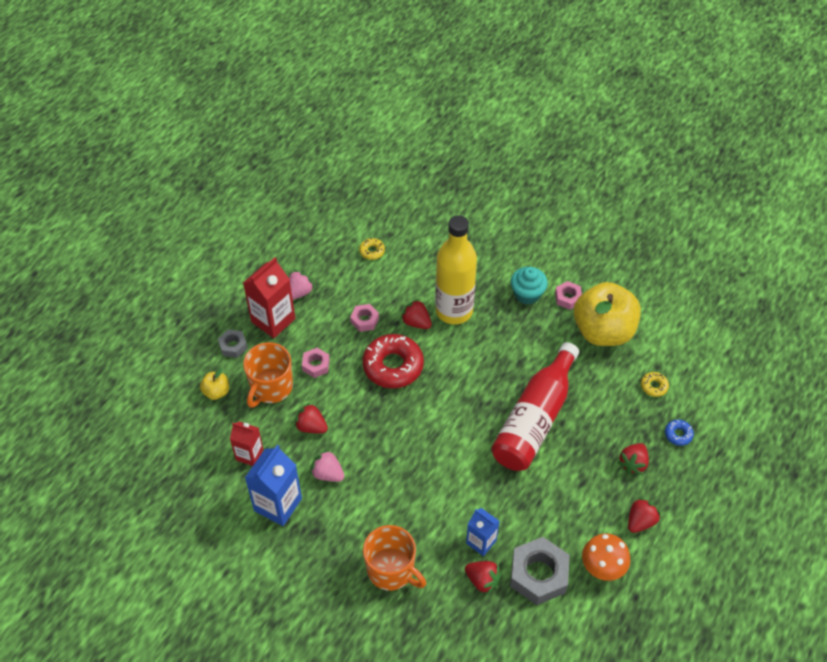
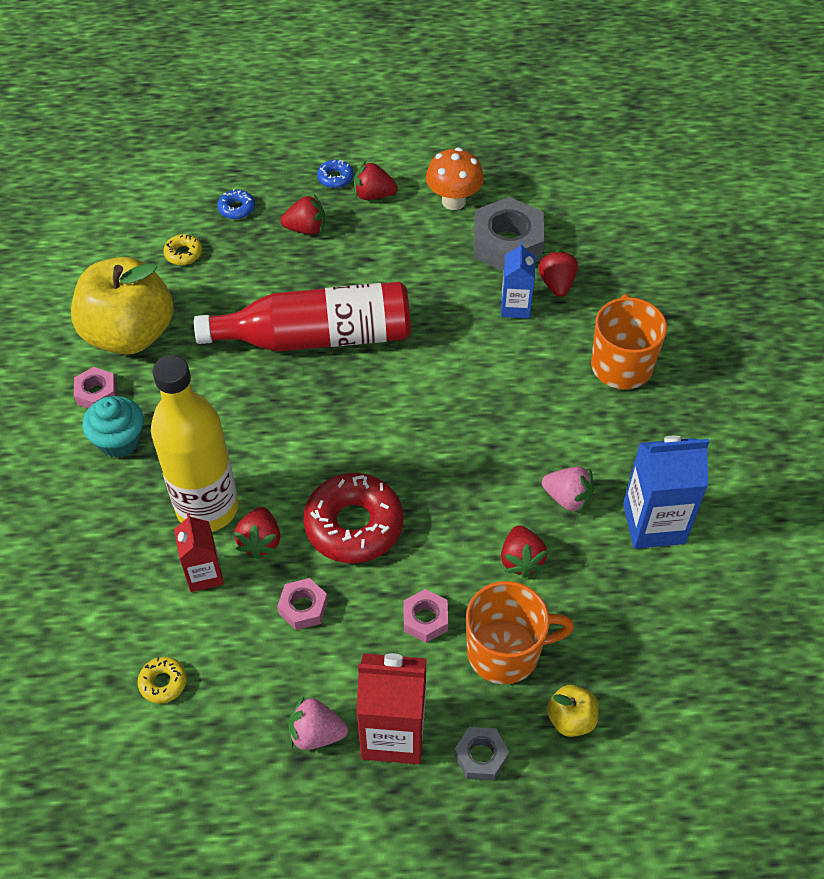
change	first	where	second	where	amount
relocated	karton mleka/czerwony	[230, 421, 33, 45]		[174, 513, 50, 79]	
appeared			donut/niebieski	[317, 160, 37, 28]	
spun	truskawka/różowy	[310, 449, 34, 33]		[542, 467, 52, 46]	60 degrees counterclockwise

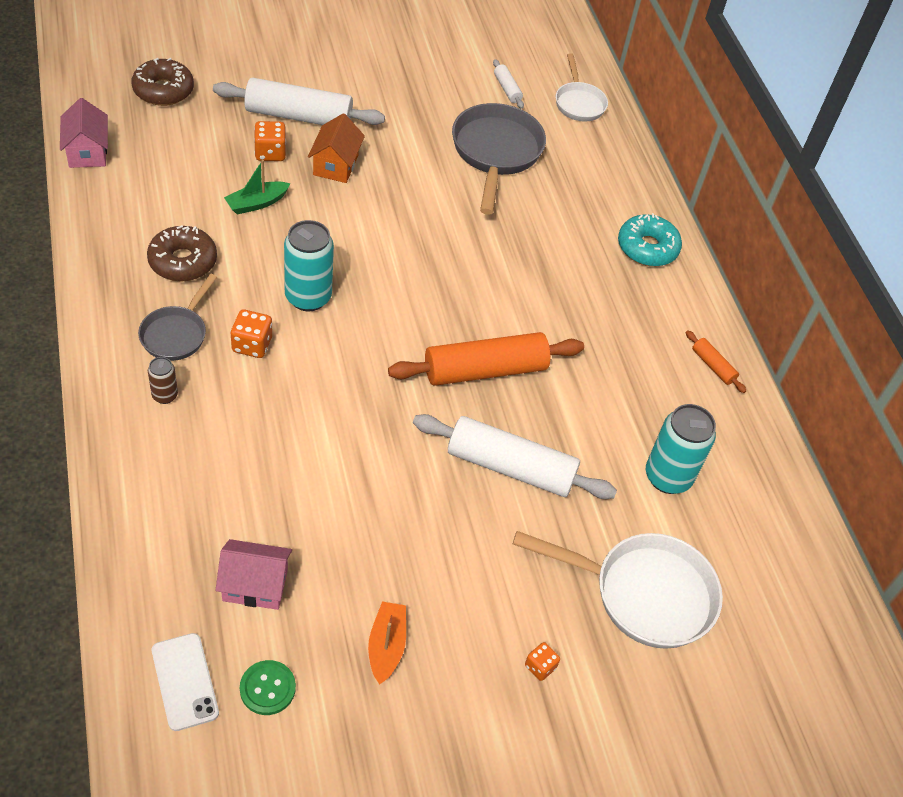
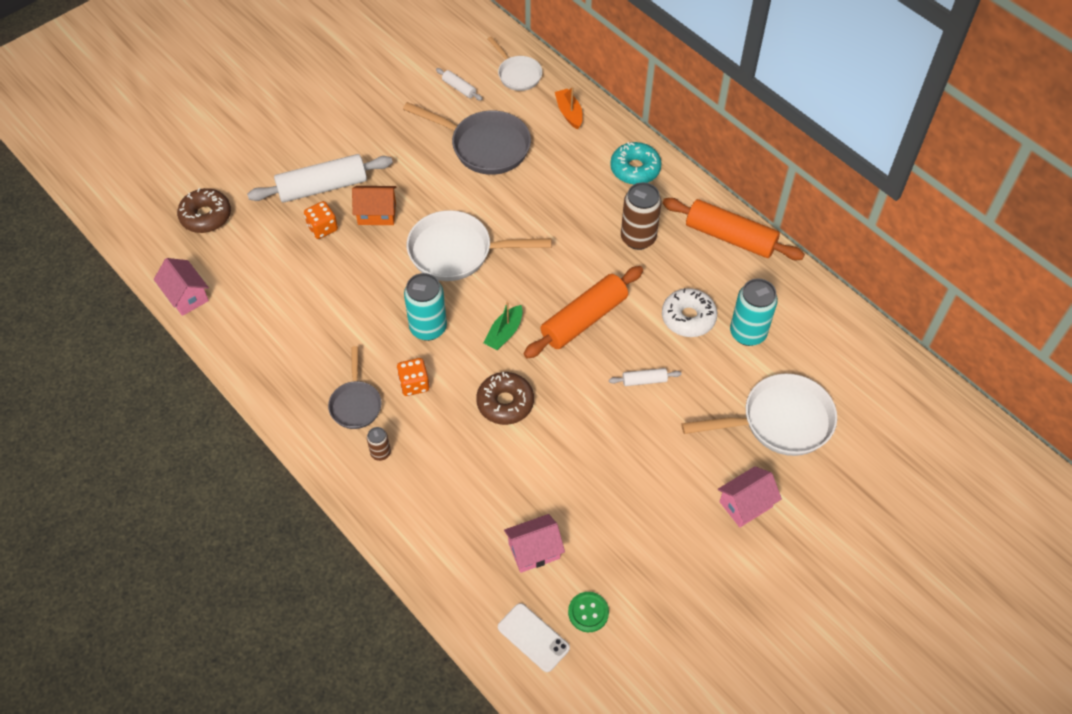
change	first	where	second	where	amount
spun	domek/pomarańczowy	[308, 113, 57, 70]		[352, 186, 44, 39]	75 degrees counterclockwise
spun	patelnia/szary	[452, 103, 94, 112]		[403, 102, 128, 73]	135 degrees clockwise
appeared			patelnia/biały	[407, 210, 145, 71]	
relocated	donut/brązowy	[147, 225, 70, 57]		[476, 372, 58, 53]	
relocated	łódka/zielony	[224, 160, 67, 55]		[483, 302, 40, 48]	
relocated	łódka/pomarańczowy	[368, 601, 38, 83]		[555, 87, 28, 42]	
size	wałek do ciasta/biały	[413, 414, 204, 85]		[609, 368, 72, 18]	x0.45
appeared			puszka/brązowy	[621, 182, 41, 68]	
size	wałek do ciasta/pomarańczowy	[686, 330, 60, 63]		[662, 198, 143, 62]	x2.22
appeared			donut/biały	[662, 288, 55, 49]	
exchanged	kostka do gry/pomarańczowy	[525, 642, 35, 39]	domek/różowy	[718, 466, 64, 61]	

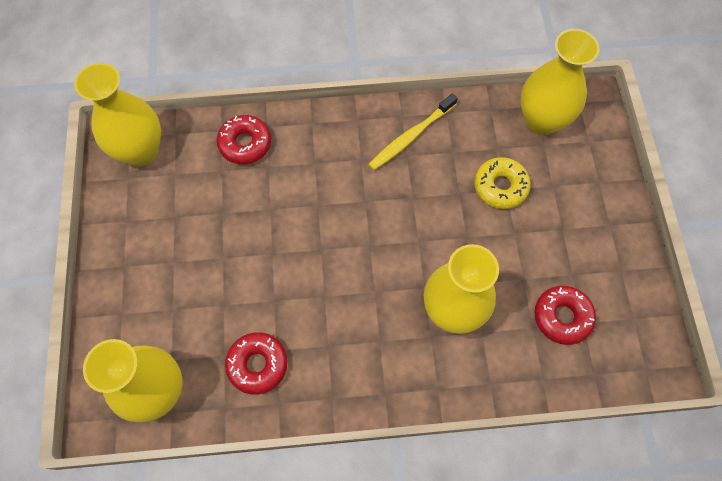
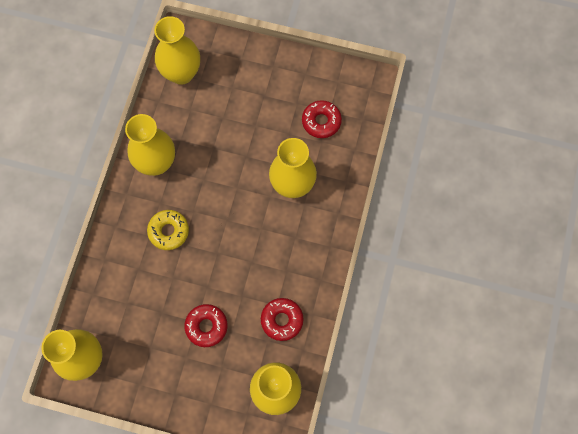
change	first	where	second	where	amount
exchanged	szczoteczka do zębów/żółty	[368, 94, 90, 76]	wazon/żółty	[125, 114, 50, 62]	
relocated	donut/żółty	[474, 157, 57, 52]		[147, 210, 42, 40]	
relocated	donut/czerwony	[217, 115, 54, 49]		[184, 304, 44, 43]	

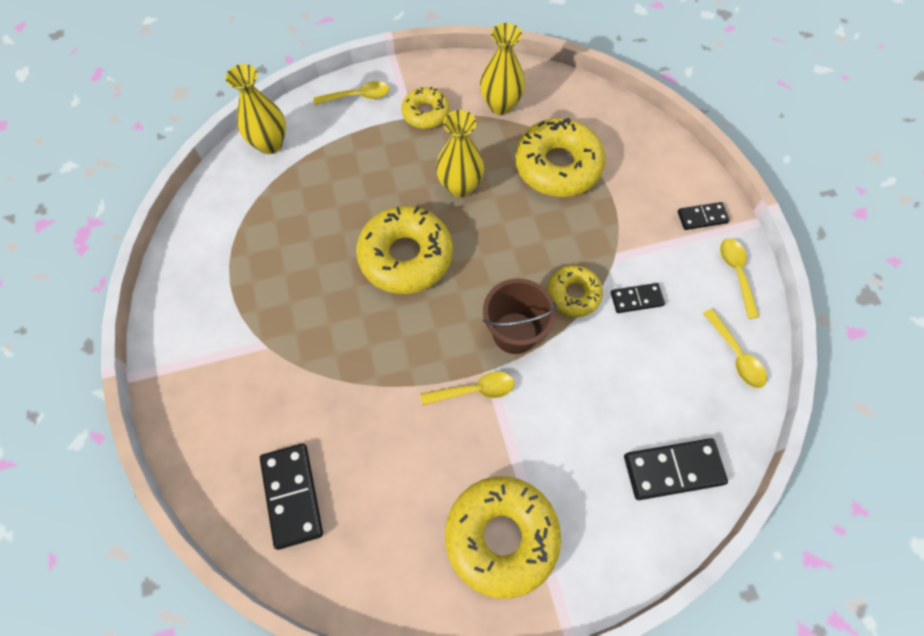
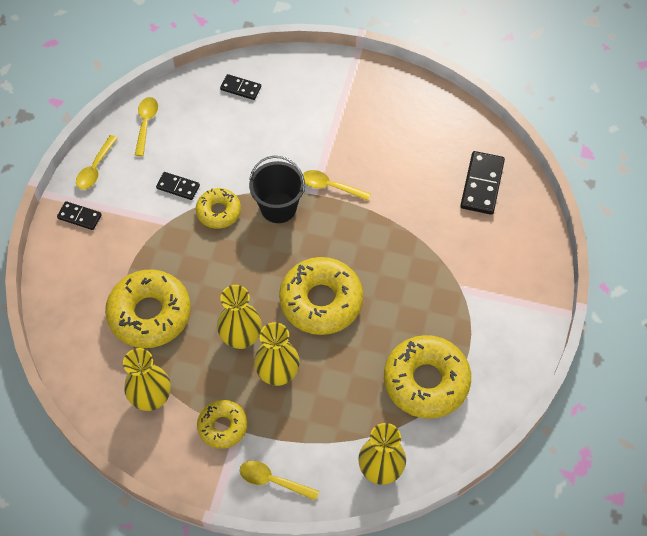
change	first	where	second	where	amount
size	kostka domina/czarny	[624, 438, 104, 62]		[220, 74, 41, 26]	x0.59
colour	wiadro/brązowy	[483, 279, 74, 75]	wiadro/czarny	[249, 156, 56, 67]	
appeared			wazon/żółty	[254, 322, 46, 64]	
relocated	donut/żółty	[445, 476, 116, 123]		[384, 335, 87, 84]	

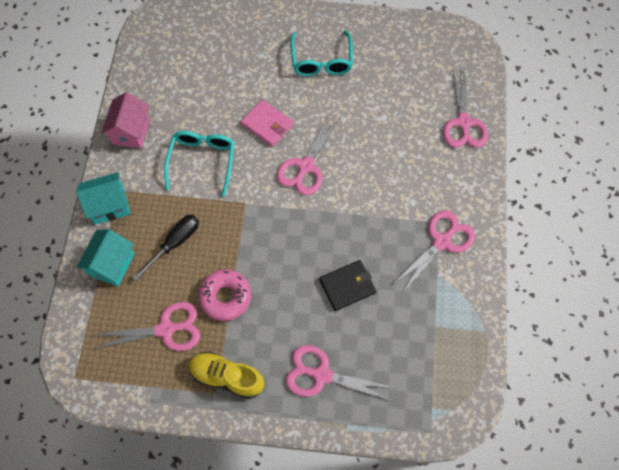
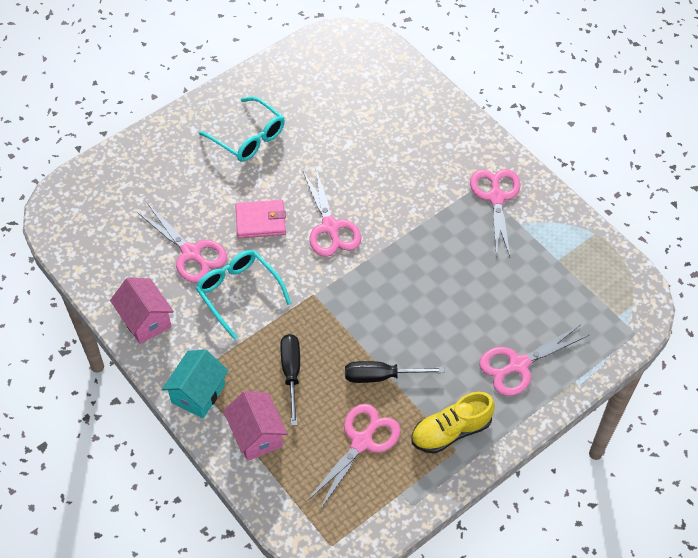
change	first	where	second	where	amount
relocated	nożyczki/różowy	[443, 67, 45, 81]		[137, 203, 90, 80]	
colour	domek/turkusowy	[76, 229, 59, 57]	domek/różowy	[223, 391, 65, 70]	
exchanged	donut/różowy	[198, 270, 53, 51]	śrubokręt/czarny	[345, 361, 100, 22]	
missing	portfel/czarny	[319, 260, 57, 51]			

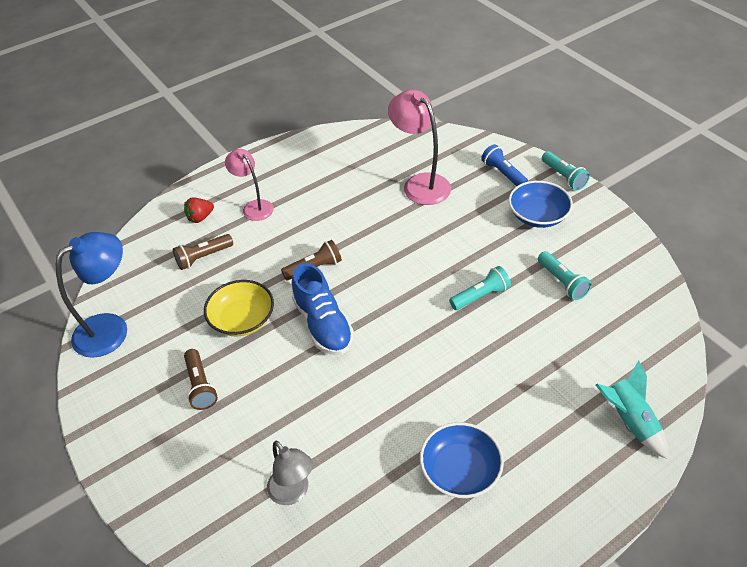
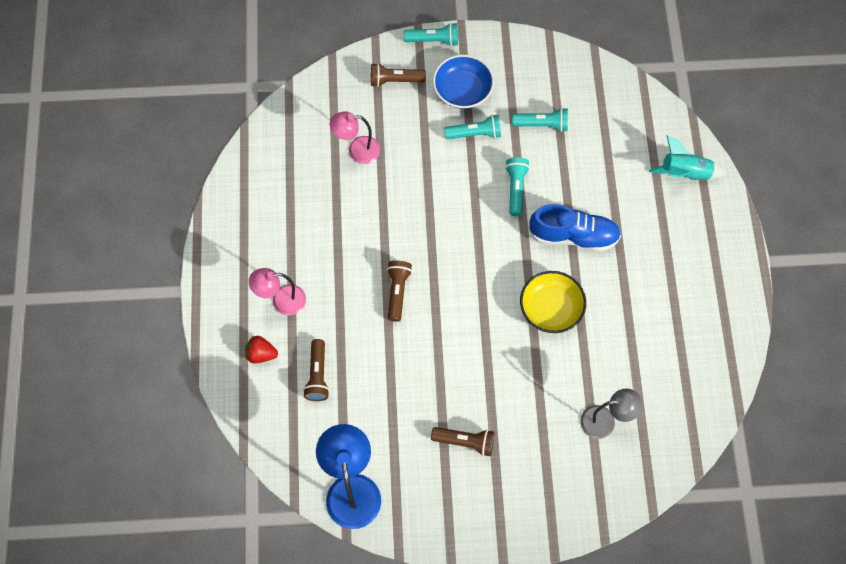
change	first	where	second	where	amount
spun	truskawka/czerwony	[184, 197, 30, 26]		[245, 336, 33, 27]	105 degrees clockwise
size	lampka/różowy	[388, 90, 63, 115]		[330, 112, 50, 52]	x0.64
colour	latarka/niebieski	[481, 144, 47, 42]	latarka/brązowy	[371, 63, 55, 24]	
appeared			latarka/turkusowy	[444, 115, 57, 24]	
relocated	miska/żółty	[204, 280, 70, 56]		[520, 271, 66, 62]	
relocated	but/niebieski	[292, 263, 62, 92]		[528, 204, 93, 48]	
missing	miska/niebieski	[420, 422, 84, 76]			

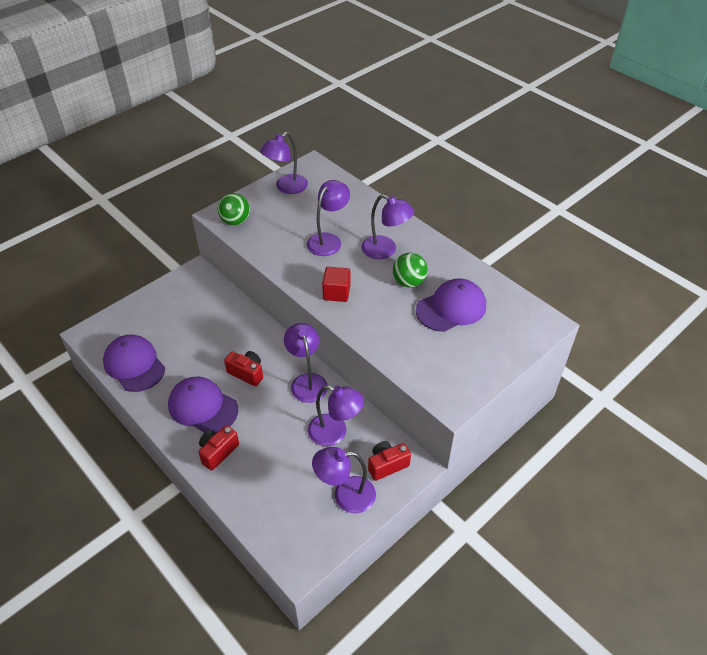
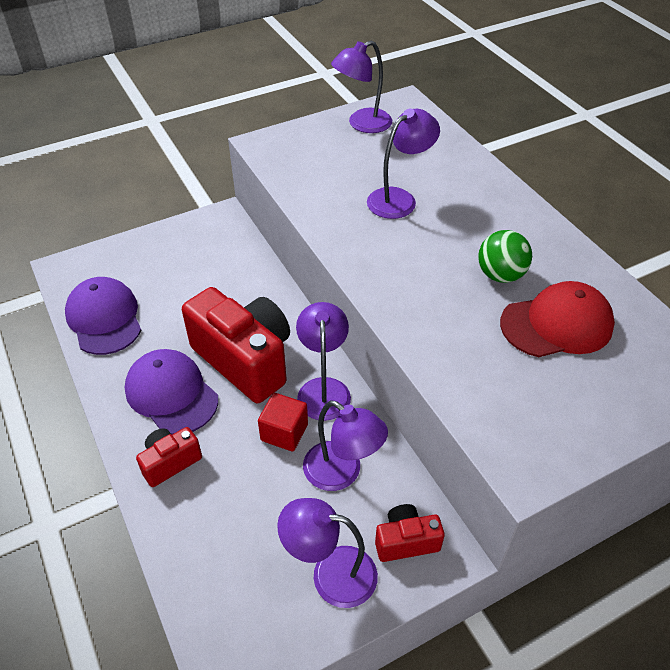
change	first	where	second	where	amount
size	aparat fotograficzny/czerwony	[224, 351, 39, 35]		[182, 287, 108, 116]	x2.06
relocated	sześcian/czerwony	[322, 267, 28, 35]		[258, 393, 50, 58]	
colour	czapka/fioletowy	[416, 278, 70, 54]	czapka/czerwony	[500, 281, 115, 76]	
missing	piłka/zielony	[218, 193, 32, 32]			
missing	lampka/fioletowy	[362, 194, 52, 65]			

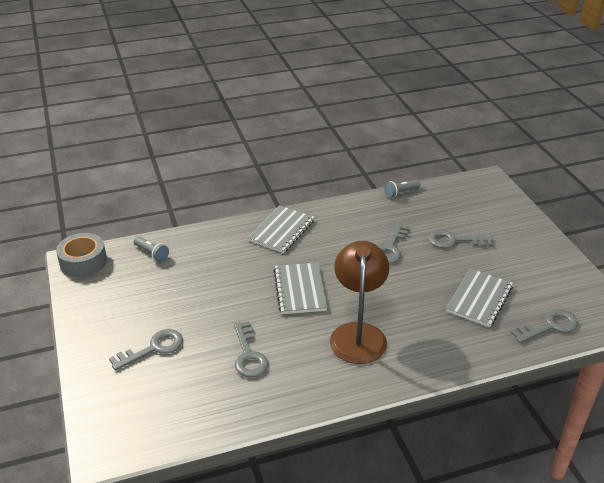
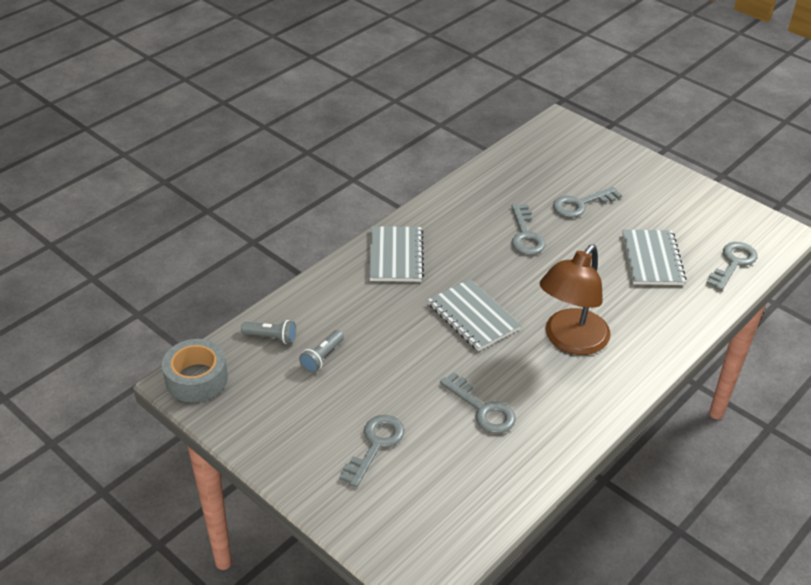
change	first	where	second	where	amount
relocated	latarka/szary	[384, 180, 37, 18]		[299, 330, 45, 43]	
spun	lampka/brązowy	[330, 241, 59, 123]		[540, 244, 71, 111]	120 degrees counterclockwise

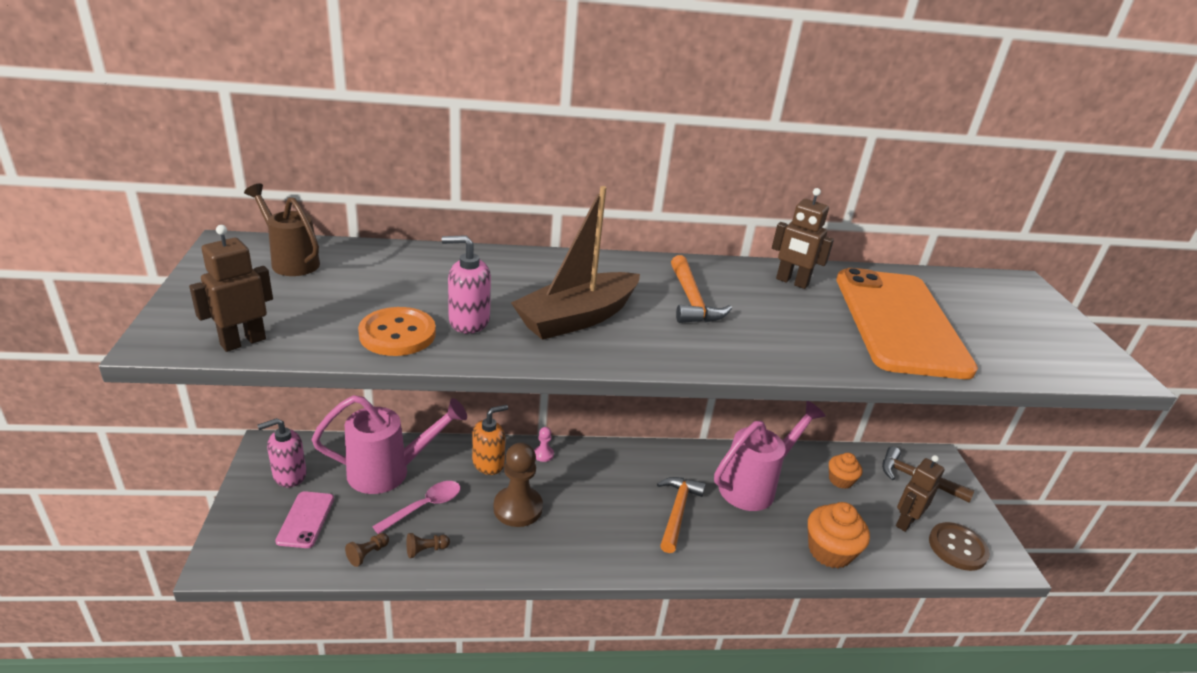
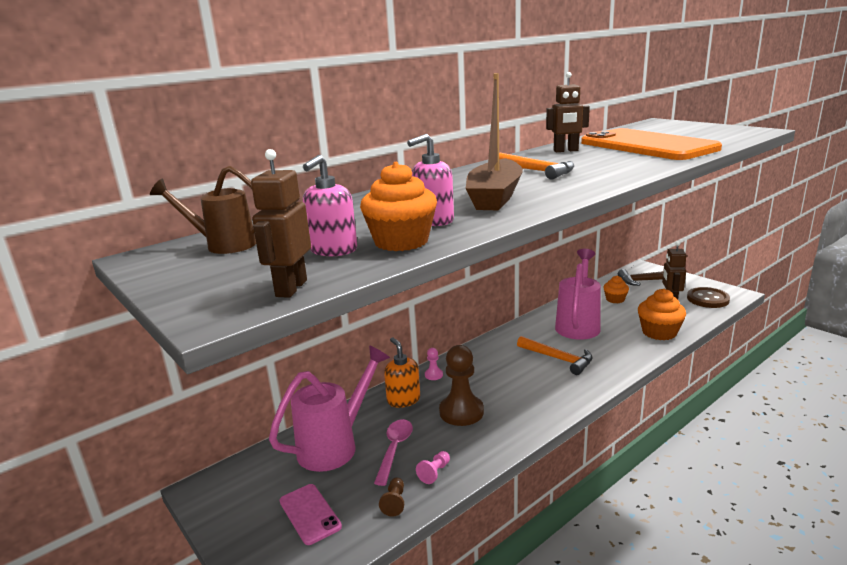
change	first	where	second	where	amount
relocated	dozownik mydła/różowy	[257, 418, 50, 69]		[303, 155, 54, 101]	
exchanged	guzik/pomarańczowy	[358, 307, 78, 49]	muffinka/pomarańczowy	[360, 162, 77, 89]	
spun	dozownik mydła/pomarańczowy	[472, 405, 36, 70]		[384, 337, 36, 71]	45 degrees counterclockwise
colour	pionek/brązowy	[406, 533, 44, 25]	pionek/różowy	[416, 451, 34, 33]	
spun	młotek/pomarańczowy	[657, 477, 49, 76]		[517, 336, 76, 39]	150 degrees clockwise

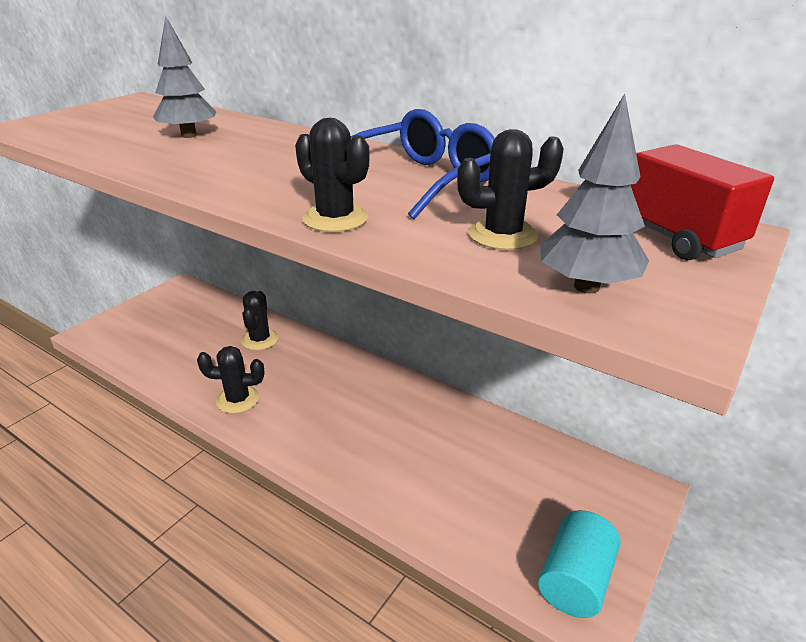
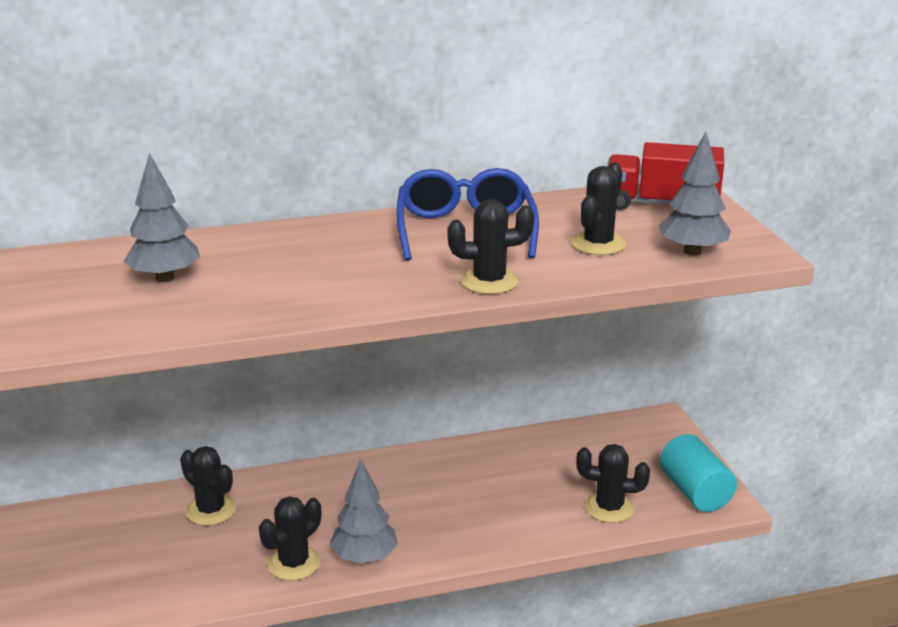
change	first	where	second	where	amount
appeared			drzewko/szary	[329, 459, 69, 105]	
appeared			kaktus/czarny	[576, 444, 74, 79]	

